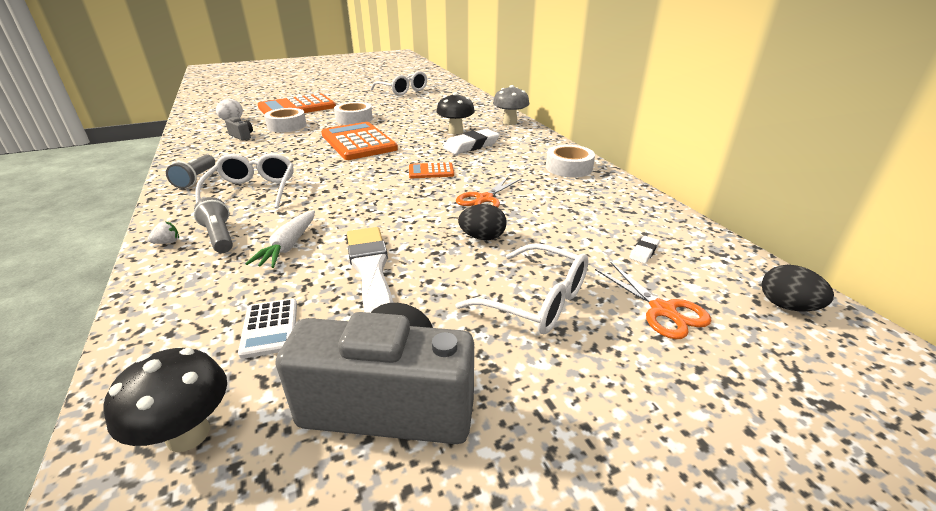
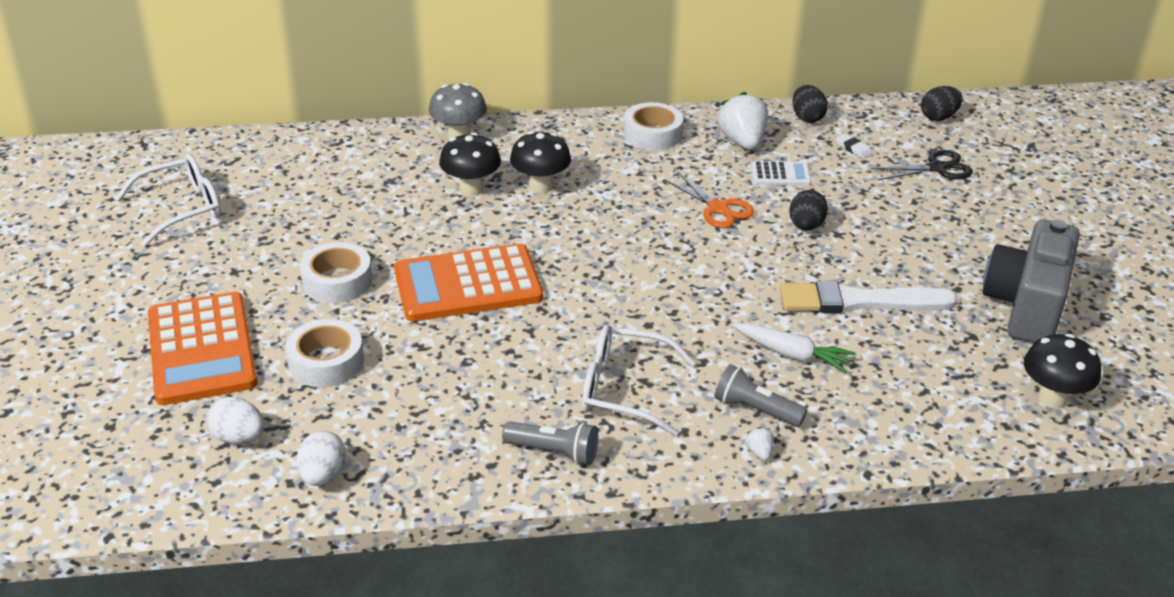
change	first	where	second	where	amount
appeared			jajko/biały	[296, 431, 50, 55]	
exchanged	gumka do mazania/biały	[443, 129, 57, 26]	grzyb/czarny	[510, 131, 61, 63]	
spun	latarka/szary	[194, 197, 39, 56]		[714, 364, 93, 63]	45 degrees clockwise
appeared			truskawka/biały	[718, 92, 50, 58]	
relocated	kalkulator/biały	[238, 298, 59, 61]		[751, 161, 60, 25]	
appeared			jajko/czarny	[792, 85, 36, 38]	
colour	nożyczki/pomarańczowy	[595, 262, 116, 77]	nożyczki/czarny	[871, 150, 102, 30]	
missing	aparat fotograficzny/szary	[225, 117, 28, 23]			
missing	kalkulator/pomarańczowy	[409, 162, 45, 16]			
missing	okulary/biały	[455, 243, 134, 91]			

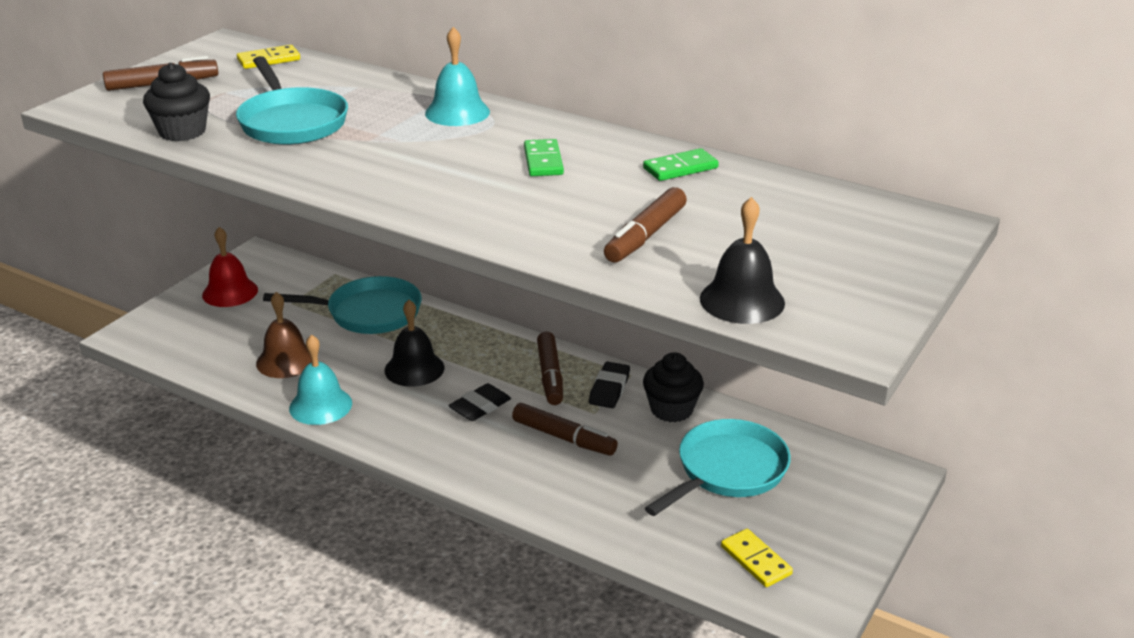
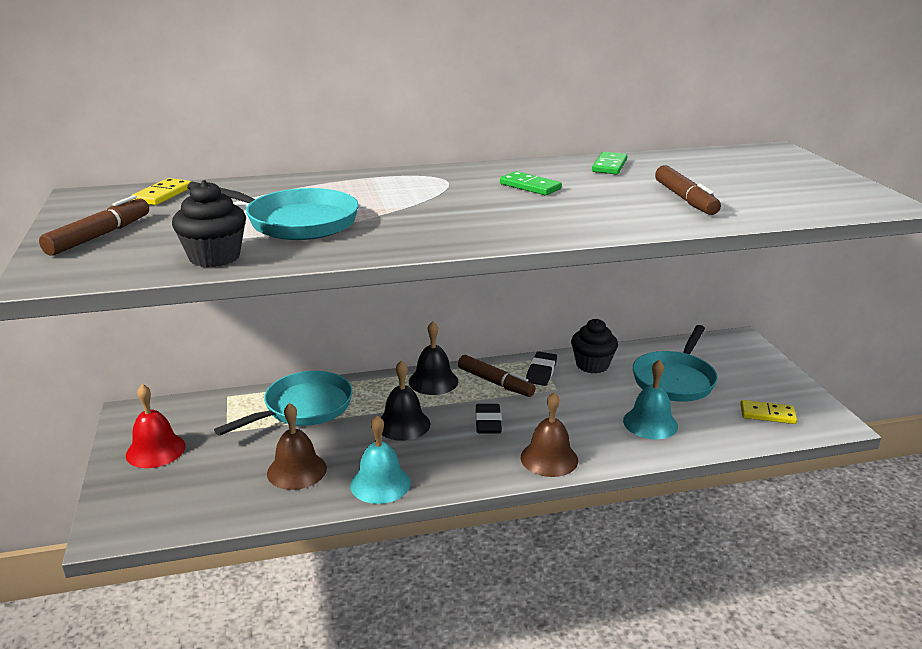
change	first	where	second	where	amount
relocated	dzwonek/czarny	[700, 197, 85, 127]		[409, 321, 49, 74]	
appeared			dzwonek/brązowy	[521, 392, 57, 85]	
spun	gumka do mazania/czarny	[589, 362, 41, 46]		[526, 352, 31, 34]	45 degrees clockwise
relocated	dzwonek/turkusowy	[425, 27, 65, 99]		[623, 360, 55, 79]	
spun	patelnia/turkusowy	[645, 419, 146, 97]		[633, 325, 85, 77]	150 degrees counterclockwise
missing	flamaster/brązowy	[512, 403, 106, 52]			

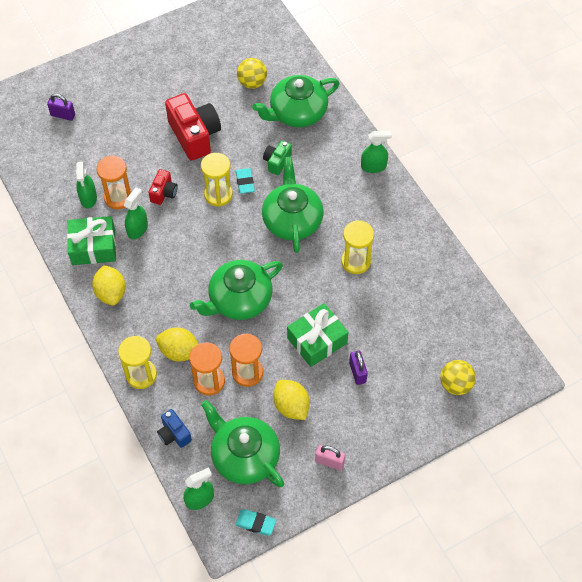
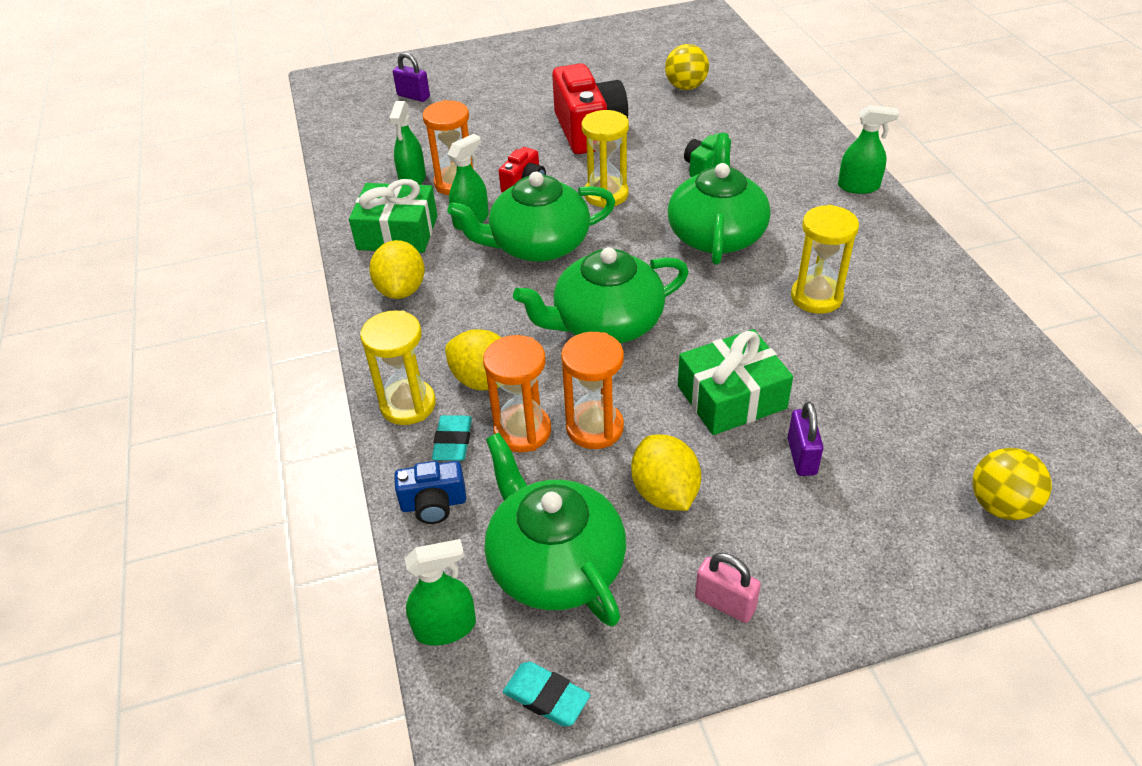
change	first	where	second	where	amount
spun	aparat fotograficzny/niebieski	[157, 409, 35, 39]		[394, 461, 72, 63]	75 degrees counterclockwise
relocated	gumka do mazania/turkusowy	[236, 168, 19, 26]		[432, 415, 40, 46]	
relocated	imbryk/zielony	[252, 75, 87, 52]		[447, 172, 168, 90]	

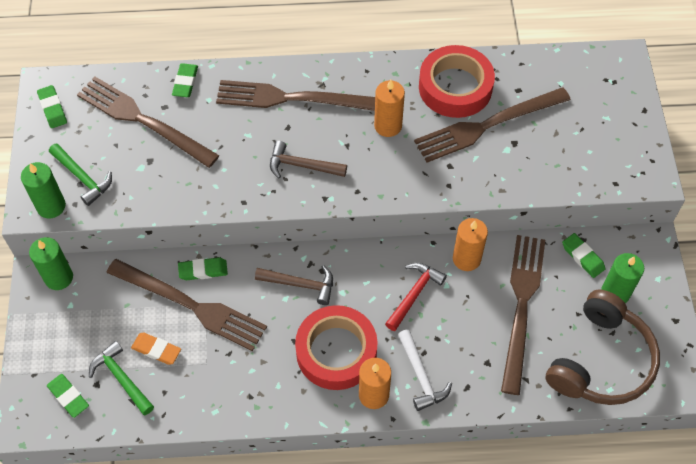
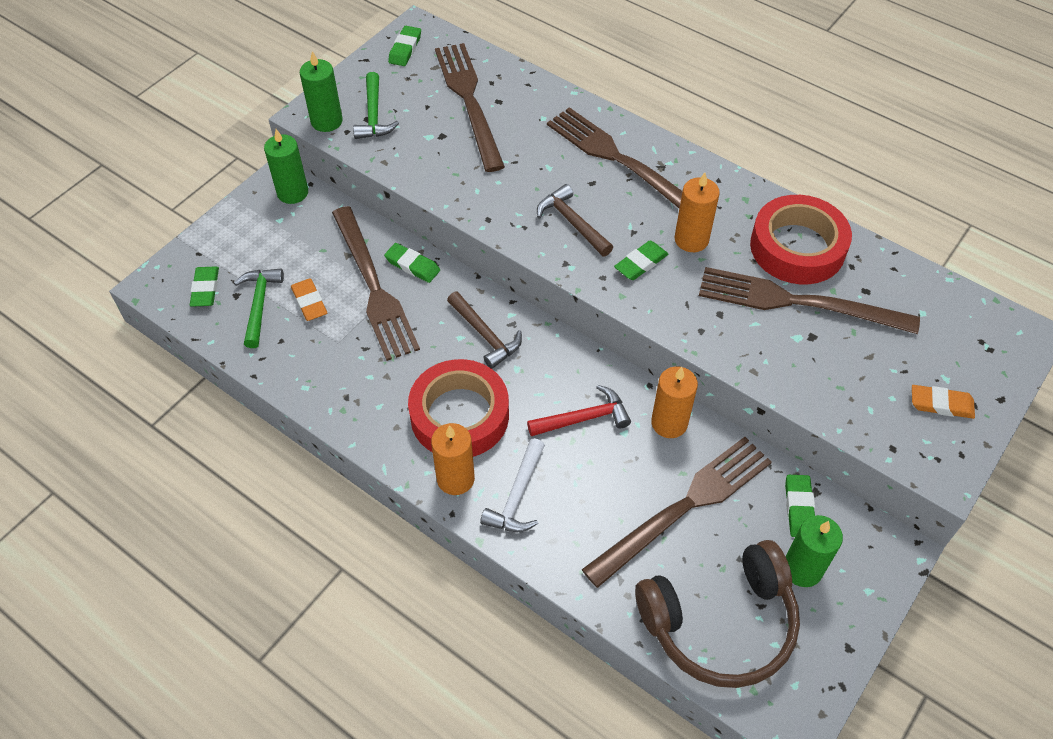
change	first	where	second	where	amount
relocated	gumka do mazania/zielony	[172, 63, 26, 34]		[614, 240, 54, 40]	
appeared			gumka do mazania/pomarańczowy	[912, 385, 63, 34]	

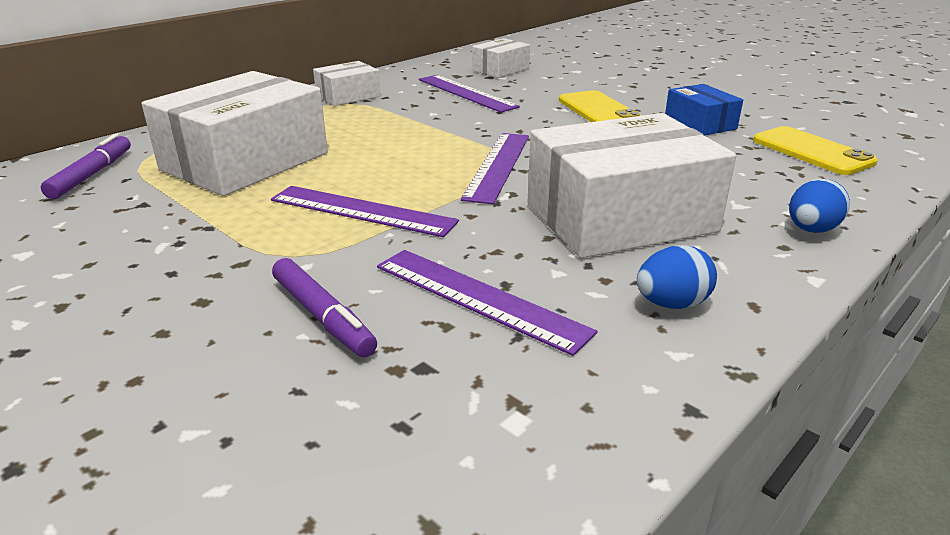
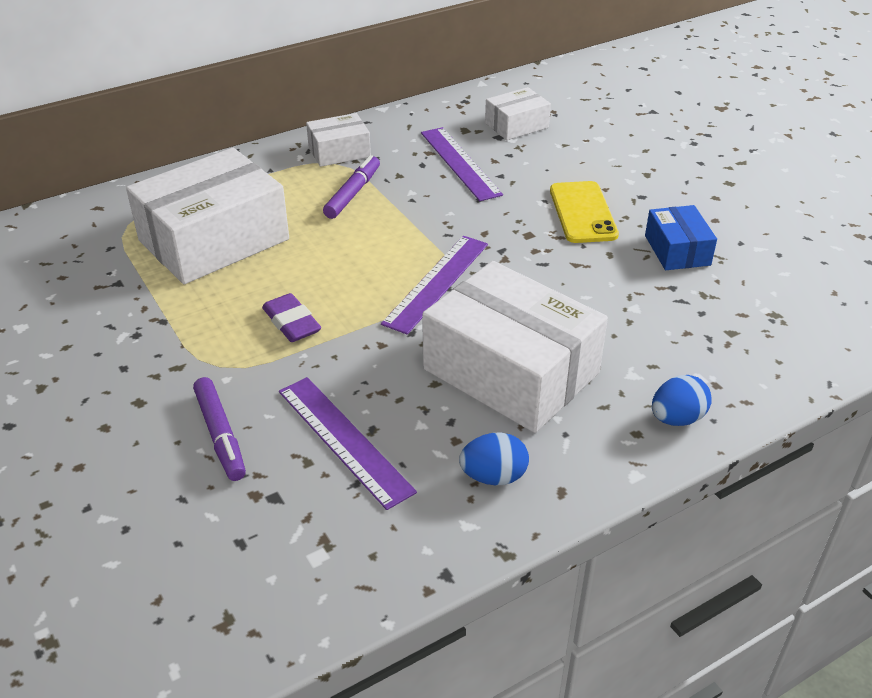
change	first	where	second	where	amount
exchanged	linijka/fioletowy	[271, 186, 188, 51]	gumka do mazania/fioletowy	[262, 293, 59, 49]	
relocated	flamaster/fioletowy	[41, 134, 90, 65]		[323, 155, 57, 64]	
spun	pudełko/biały	[528, 113, 208, 145]		[422, 261, 186, 172]	45 degrees clockwise
missing	telefon/żółty	[753, 126, 125, 49]			

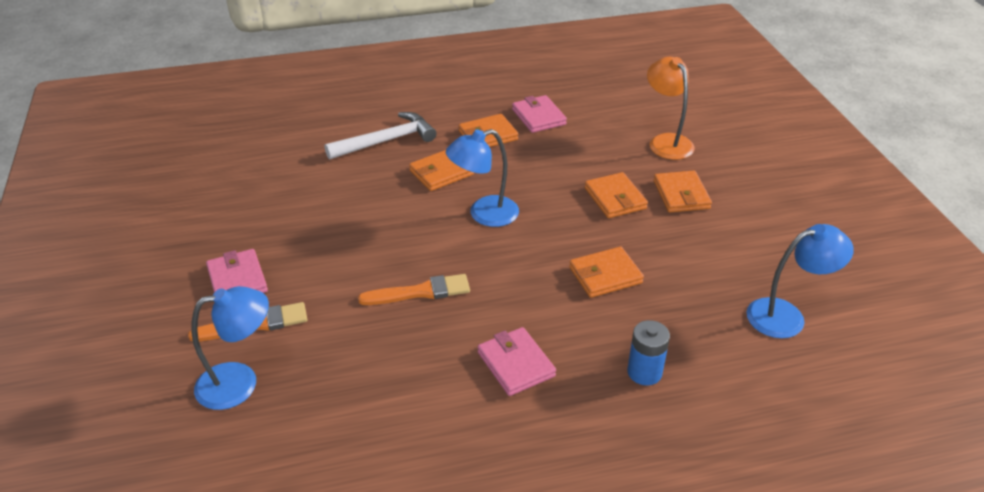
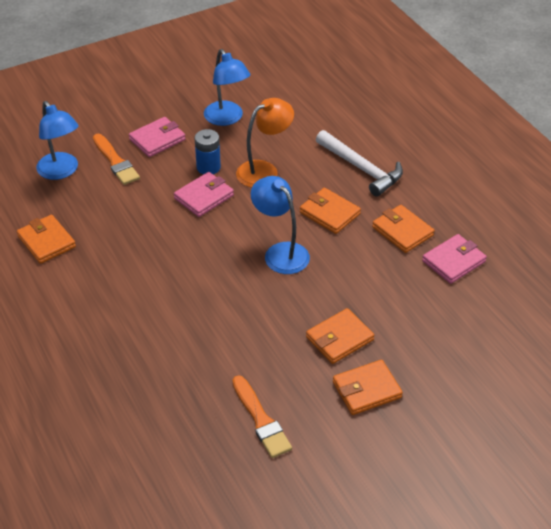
change	first	where	second	where	amount
relocated	portfel/pomarańczowy	[569, 247, 75, 51]		[17, 215, 59, 49]	
relocated	portfel/różowy	[478, 327, 78, 69]		[174, 172, 60, 45]	
relocated	bateria/niebieski	[627, 320, 43, 65]		[195, 129, 26, 46]	
relocated	lampka/niebieski	[747, 224, 107, 114]		[204, 49, 47, 77]	
relocated	pędzel/pomarańczowy	[358, 274, 112, 31]		[232, 375, 60, 83]	
relocated	lampka/pomarańczowy	[647, 57, 48, 103]		[236, 98, 58, 89]	

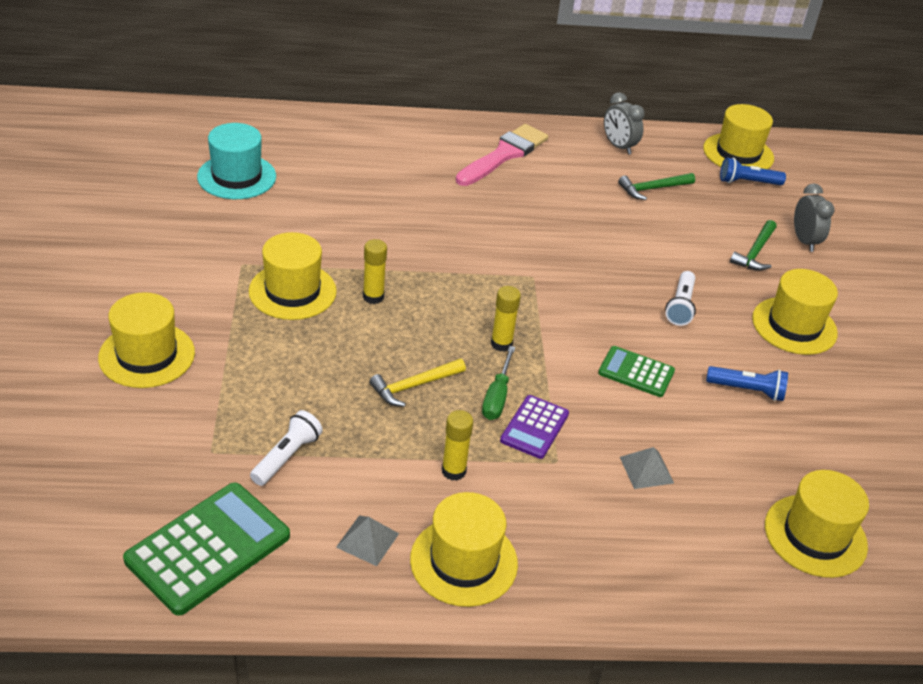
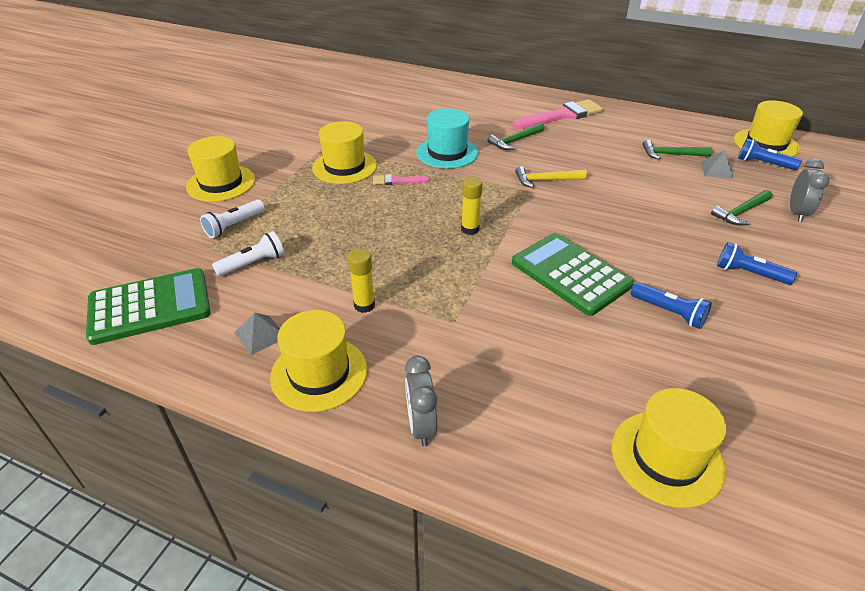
change	first	where	second	where	amount
relocated	latarka/biały	[665, 271, 31, 55]		[200, 200, 65, 38]	
exchanged	klej w sztyfcie/żółty	[363, 239, 24, 65]	pędzel/różowy	[373, 174, 57, 11]	
relocated	budzik/szary	[604, 92, 41, 63]		[405, 356, 32, 91]	
relocated	kapelusz/turkusowy	[197, 123, 79, 76]		[416, 108, 63, 61]	
appeared			młotek/zielony	[487, 123, 57, 27]	
size	kalkulator/zielony	[598, 346, 77, 51]		[512, 233, 122, 83]	x1.73
relocated	młotek/żółty	[369, 359, 97, 48]		[515, 166, 72, 22]	
relocated	piramida/szary	[620, 447, 54, 42]		[701, 150, 33, 29]	
exchanged	kapelusz/żółty	[752, 269, 86, 86]	latarka/niebieski	[717, 242, 80, 43]	
missing	śrubokręt/zielony	[482, 346, 33, 74]			
missing	kalkulator/fioletowy	[500, 395, 69, 64]			

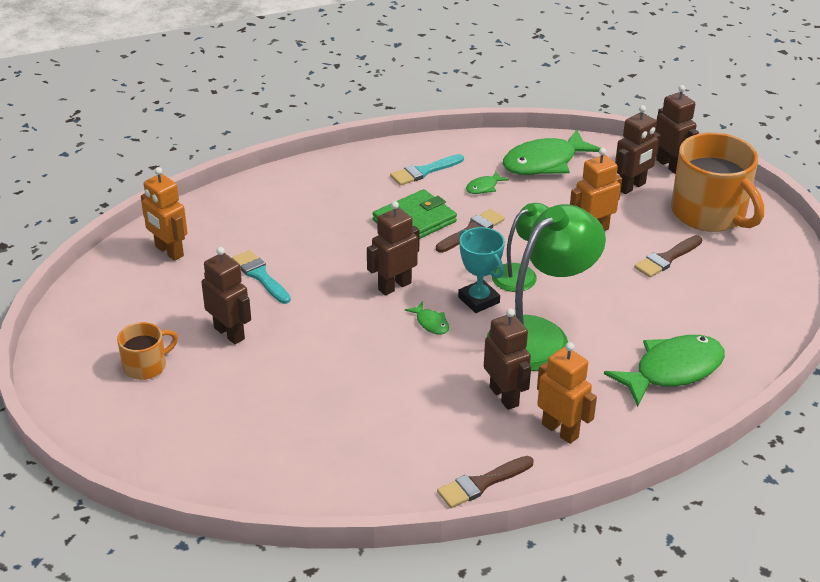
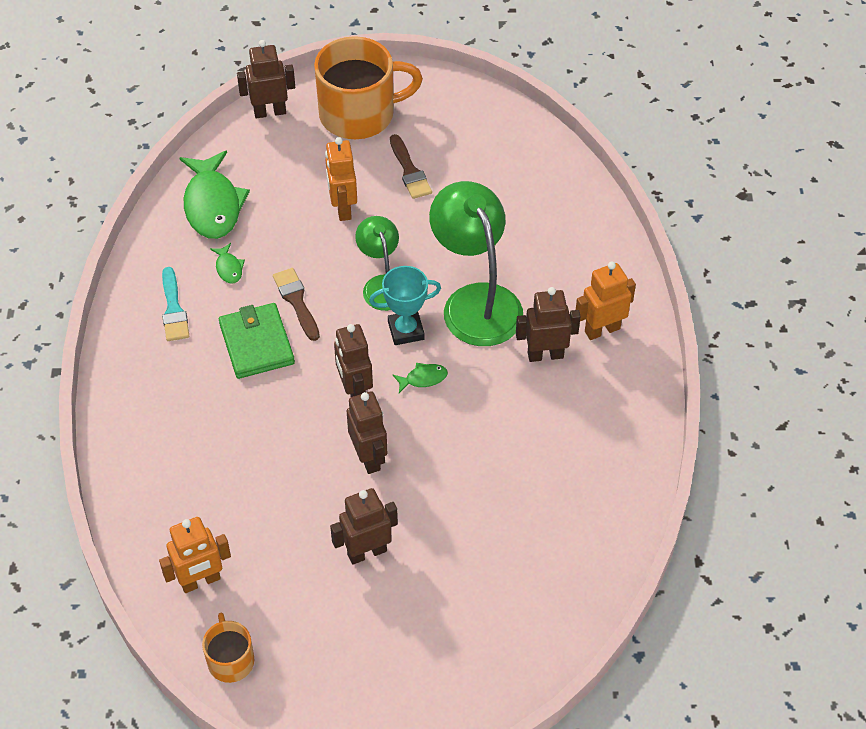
change	first	where	second	where	amount
relocated	kubek/pomarańczowy	[117, 322, 61, 58]		[202, 613, 52, 70]	
relocated	robot/brązowy	[615, 105, 46, 89]		[347, 391, 40, 83]	
missing	pędzel/turkusowy	[232, 250, 59, 54]			
missing	pędzel/brązowy	[437, 456, 97, 52]			
missing	ryba/zielony	[604, 335, 121, 72]			

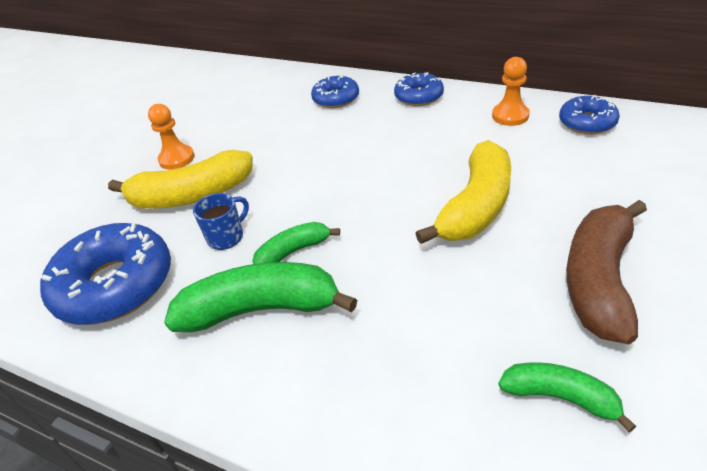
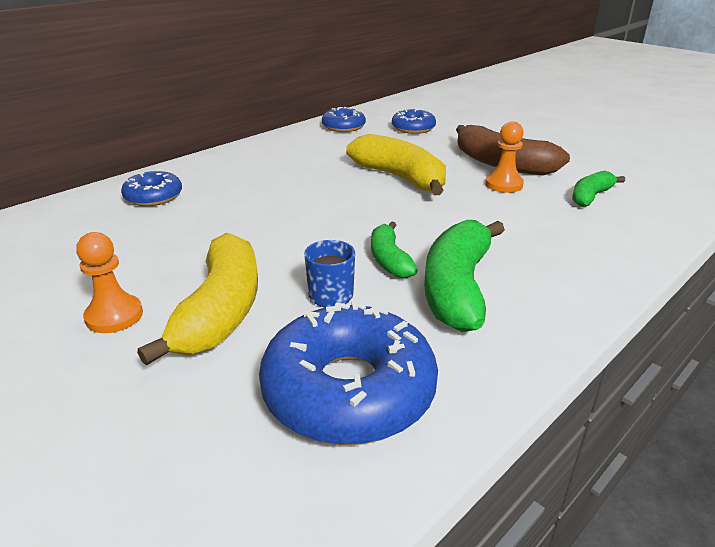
change	first	where	second	where	amount
relocated	donut/niebieski	[394, 72, 50, 34]		[392, 108, 44, 26]	
relocated	pionek/pomarańczowy	[492, 57, 38, 69]		[485, 121, 39, 72]	

